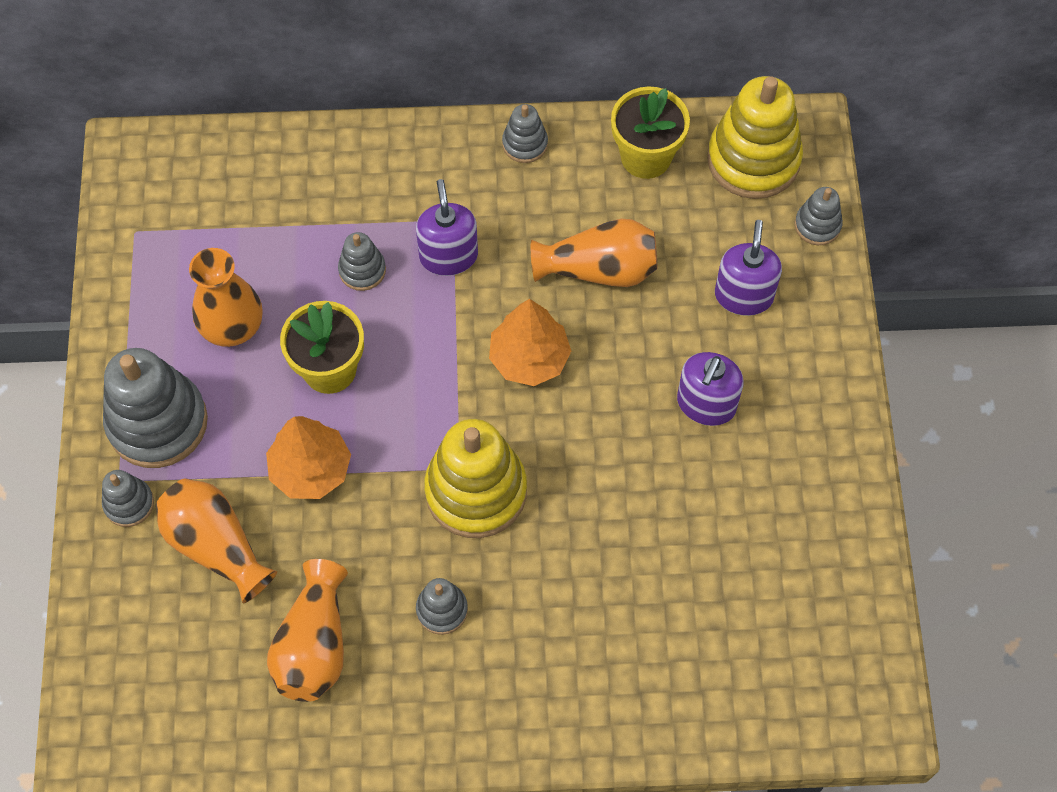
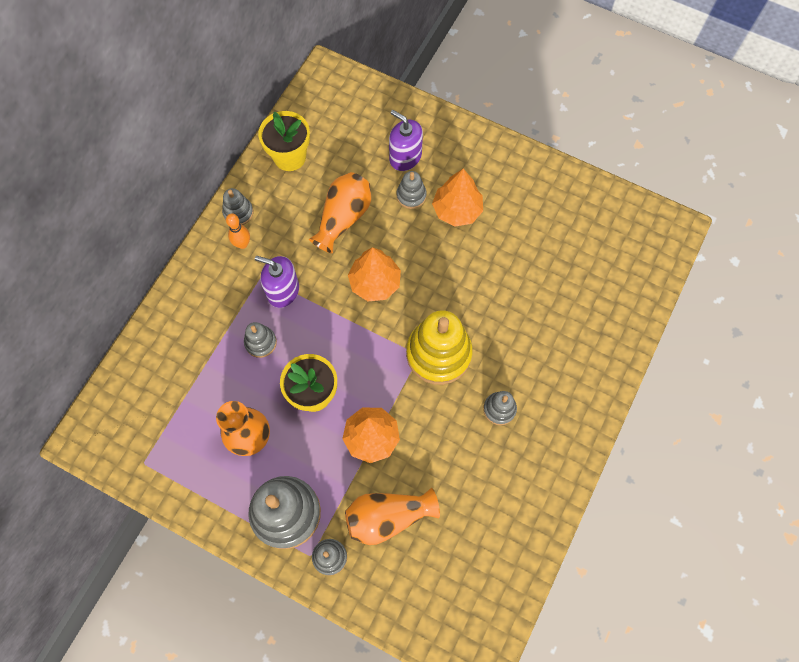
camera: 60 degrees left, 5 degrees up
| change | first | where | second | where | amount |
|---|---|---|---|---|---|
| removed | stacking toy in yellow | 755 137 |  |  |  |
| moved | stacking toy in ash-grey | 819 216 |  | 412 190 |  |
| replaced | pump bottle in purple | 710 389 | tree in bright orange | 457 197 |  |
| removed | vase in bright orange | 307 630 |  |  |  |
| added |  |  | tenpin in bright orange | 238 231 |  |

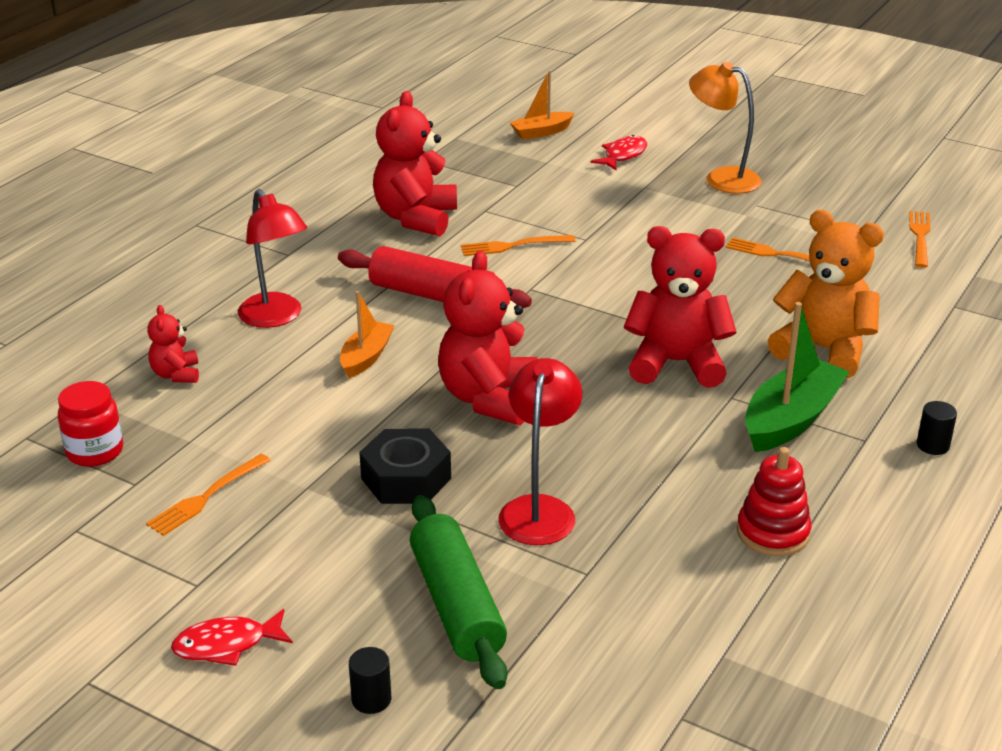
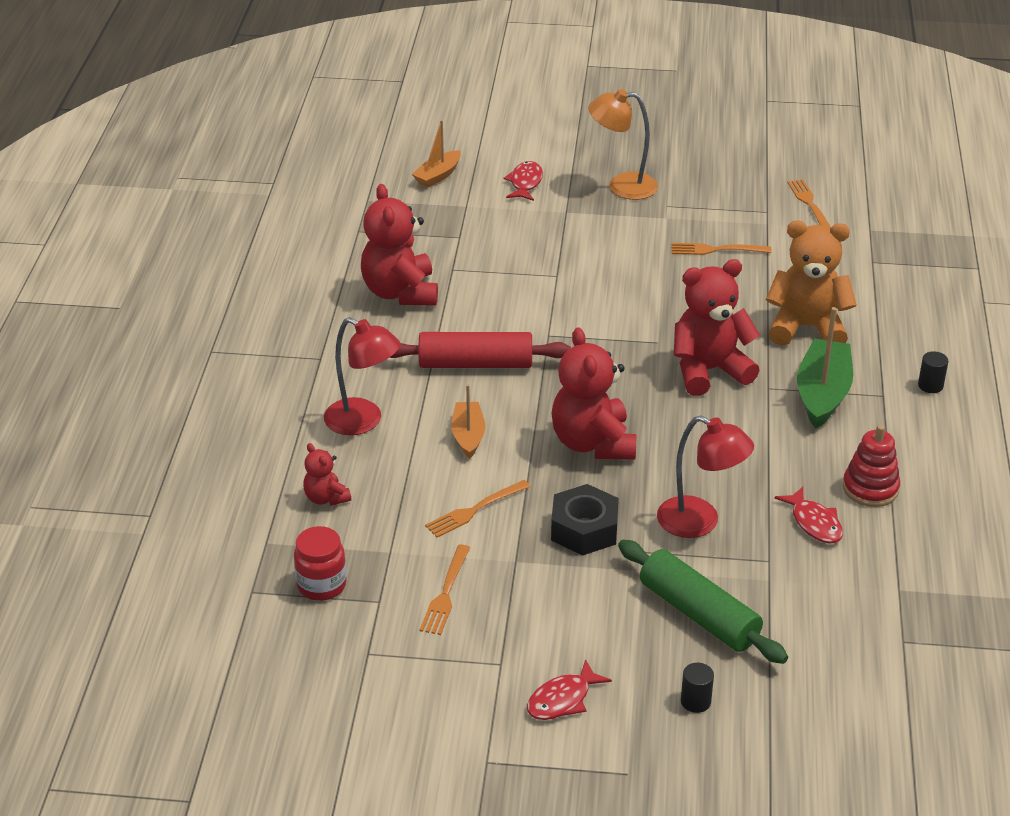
camera: 25 degrees left, 5 degrees up
| change | first | where | second | where | amount |
|---|---|---|---|---|---|
| moved | table fork in bright orange | 518 245 |  | 478 509 |  |
| turned | desk lamp in red | 540 451 |  | 705 476 | 135 degrees clockwise |
| added |  |  | fish in red | 809 515 |  |

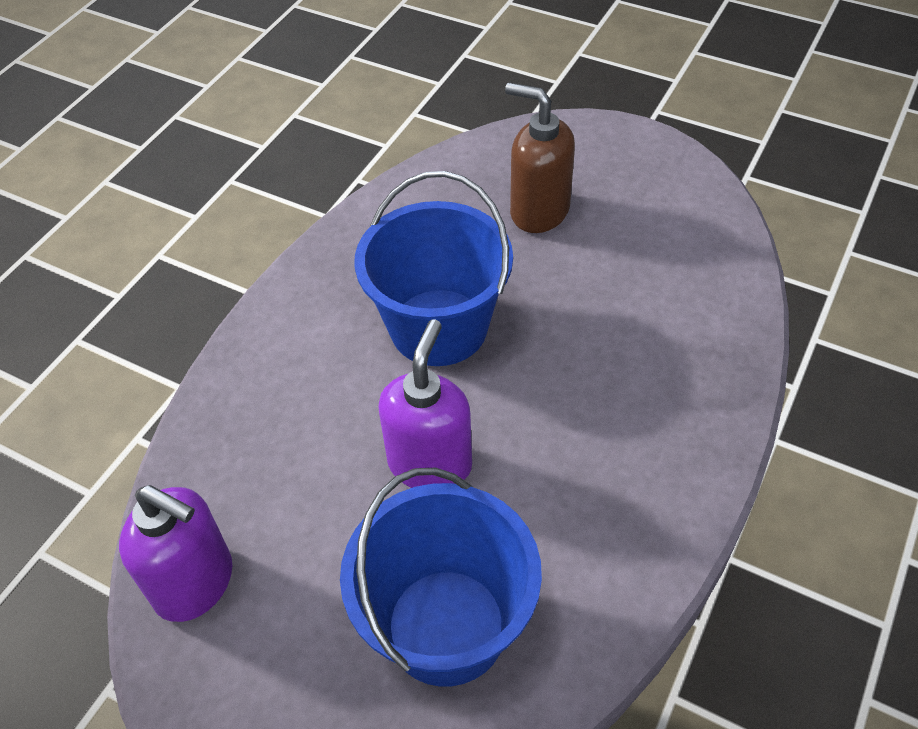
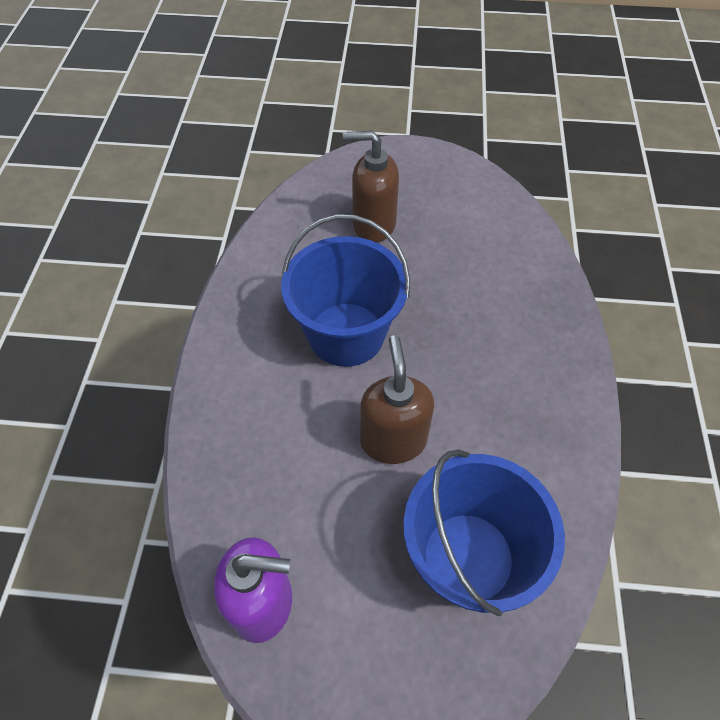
camera: 25 degrees left, 5 degrees up
| change | first | where | second | where | amount |
|---|---|---|---|---|---|
| recoloured | pump bottle in purple | 425 403 | pump bottle in dark brown | 397 399 |  |

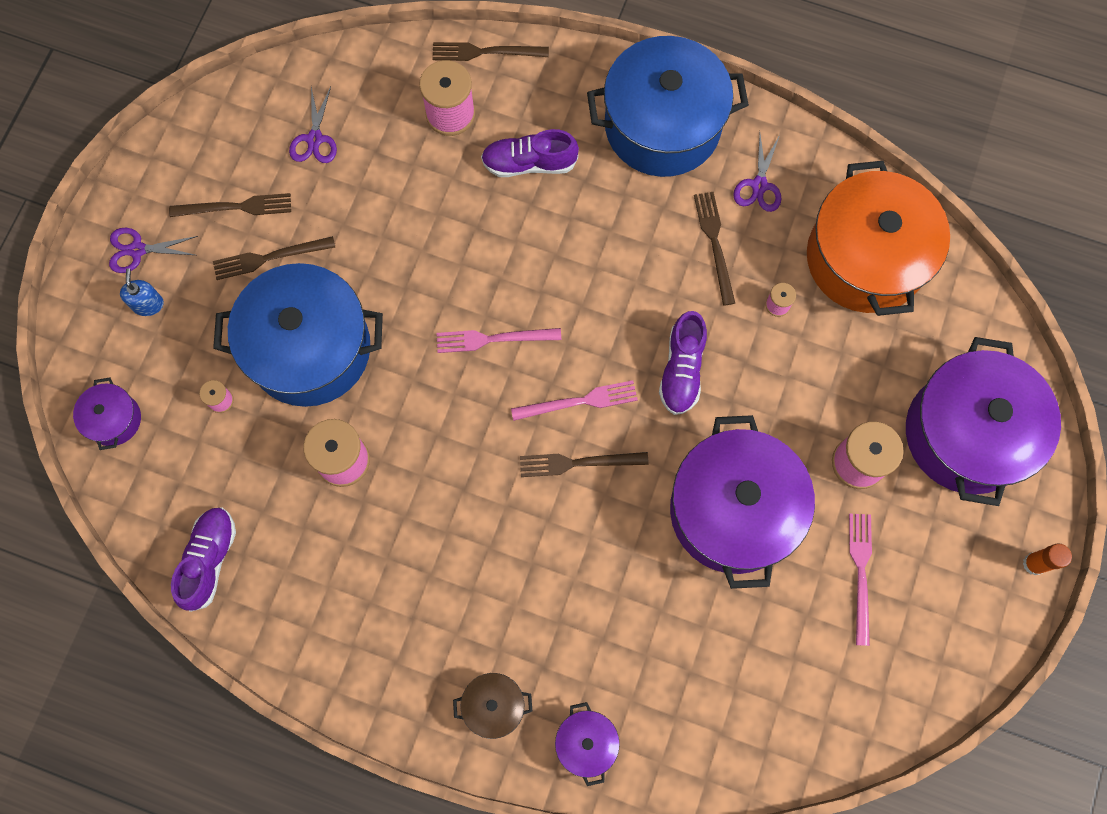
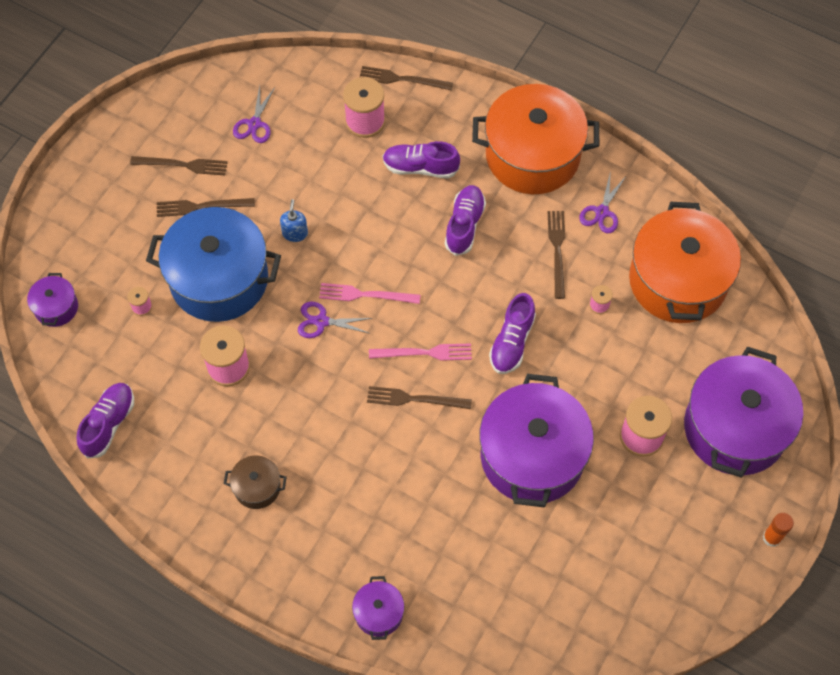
camera: 10 degrees right, 10 degrees down
| change | first | where | second | where | amount |
|---|---|---|---|---|---|
| recoloured | cooking pot in cobalt | 668 106 | cooking pot in bright orange | 535 139 |  |
| moved | shears in purple | 153 250 |  | 335 320 |  |
| moved | pump bottle in cobalt | 142 292 |  | 294 220 |  |
| removed | table fork in rosy | 860 580 |  |  |  |
| moved | cooking pot in dark brown | 492 706 |  | 255 482 |  |
| added |  |  | shoe in purple | 465 220 |  |

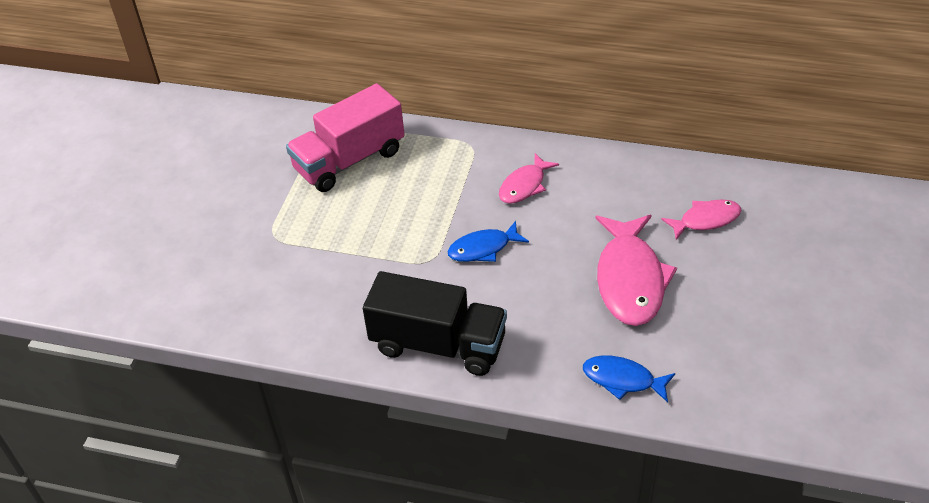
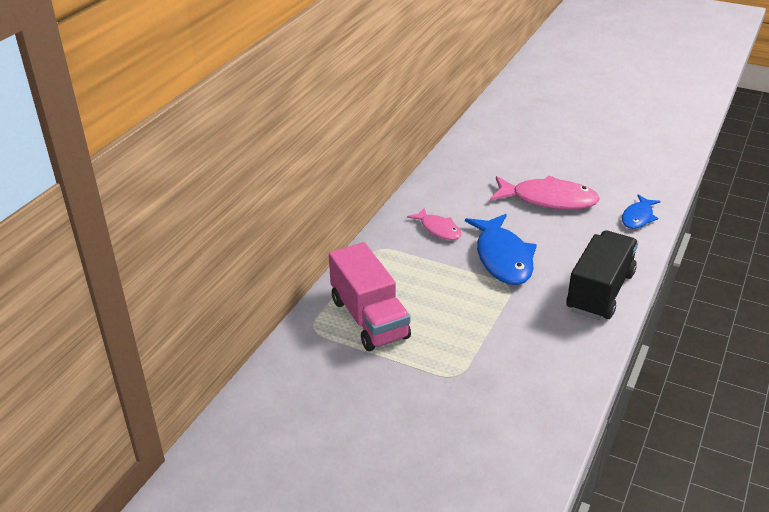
camera: 80 degrees left, 10 degrees down
| change | first | where | second | where | amount |
|---|---|---|---|---|---|
| removed | fish in rosy | 701 219 |  |  |  |
| resized | fish in cobalt | 488 241 |  | 501 249 | x1.77 |

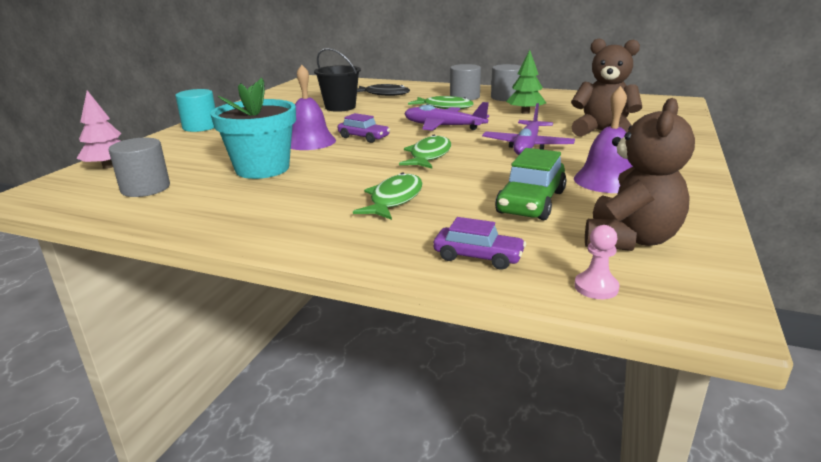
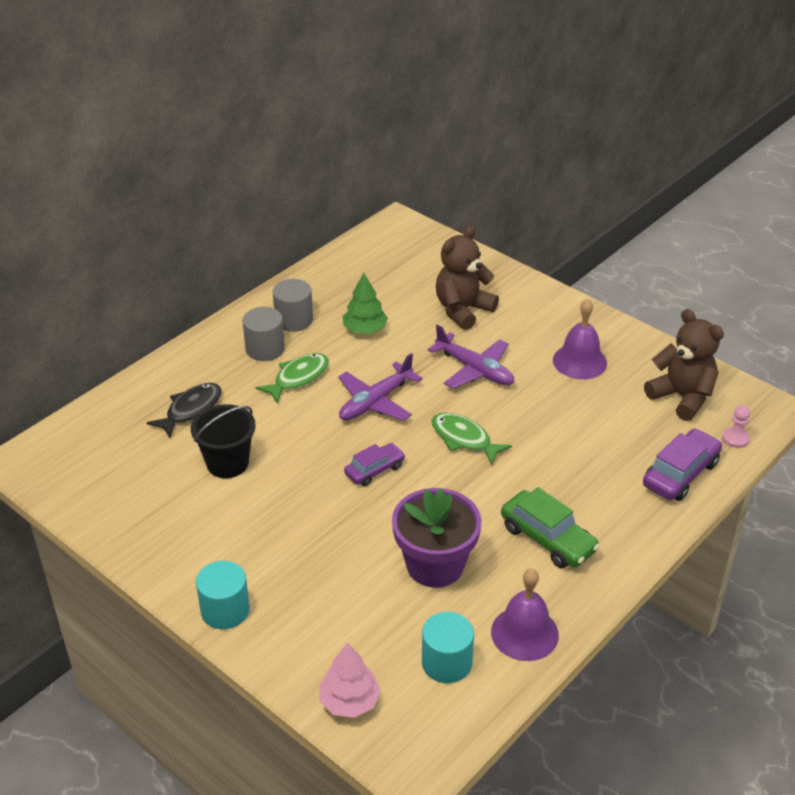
camera: 70 degrees left, 15 degrees up
| change | first | where | second | where | amount |
|---|---|---|---|---|---|
| moved | school bell in purple | 313 107 |  | 525 615 |  |
| recoloured | flower pot in teal | 253 128 | flower pot in purple | 436 538 |  |
| recoloured | cylinder in ash-grey | 139 167 | cylinder in teal | 448 647 |  |
| moved | car in green | 531 184 |  | 550 527 |  |
| removed | fish in green | 388 196 |  |  |  |
| resized | car in purple | 479 243 |  | 682 464 | x1.55 |

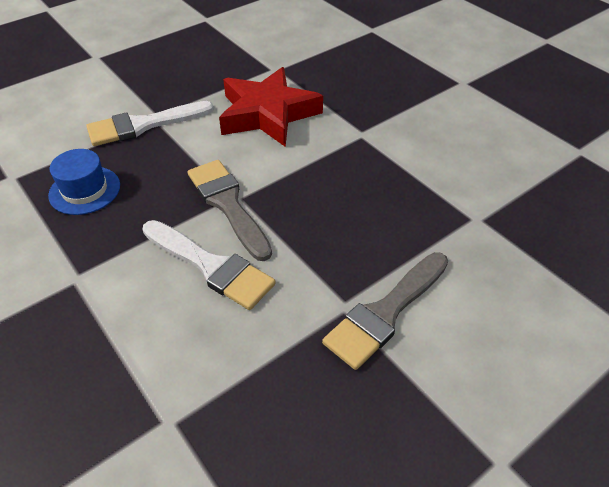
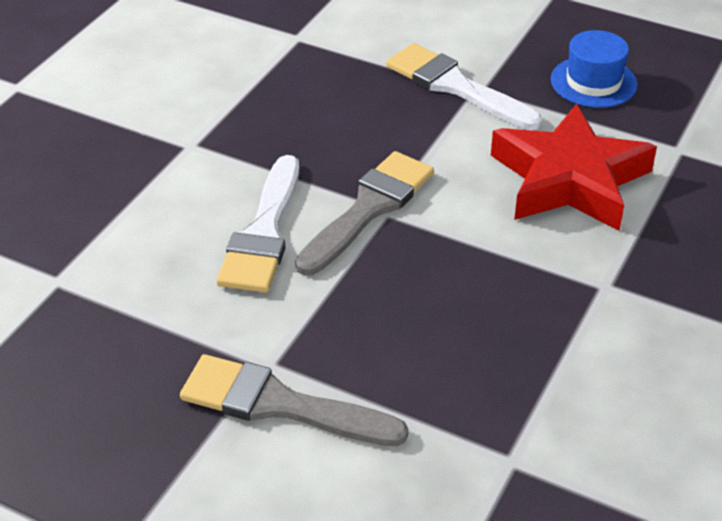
camera: 65 degrees right, 5 degrees down
| change | first | where | second | where | amount |
|---|---|---|---|---|---|
| moved | hat in cobalt | 84 182 |  | 594 69 |  |

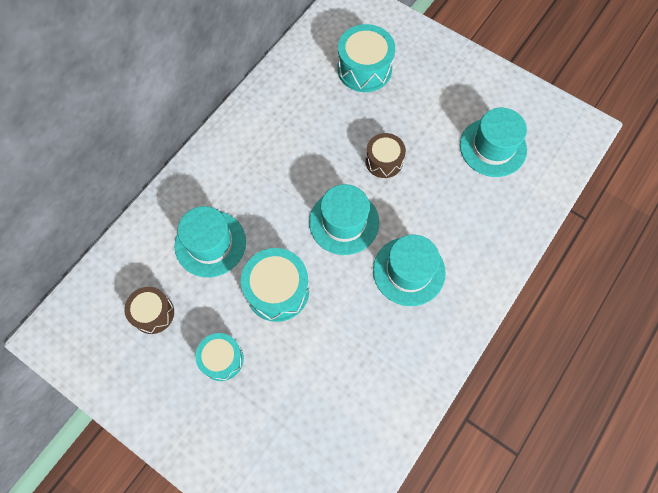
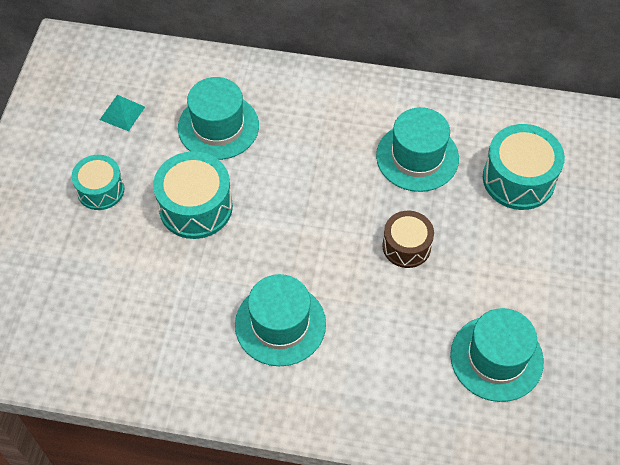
camera: 65 degrees right, 10 degrees down
| change | first | where | second | where | amount |
|---|---|---|---|---|---|
| moved | hat in teal | 344 219 |  | 417 149 |  |
| replaced | snare drum in dark brown | 149 310 | pyramid shape in teal | 122 113 |  |

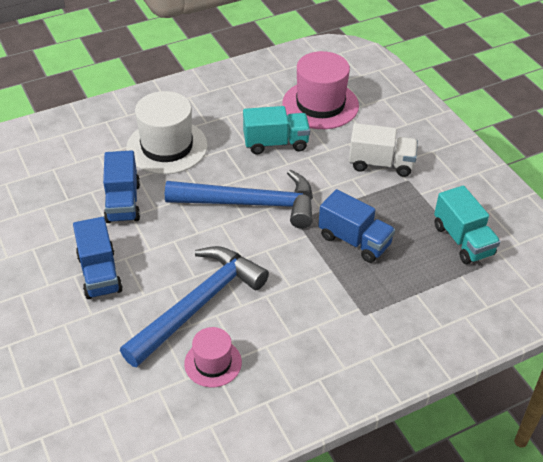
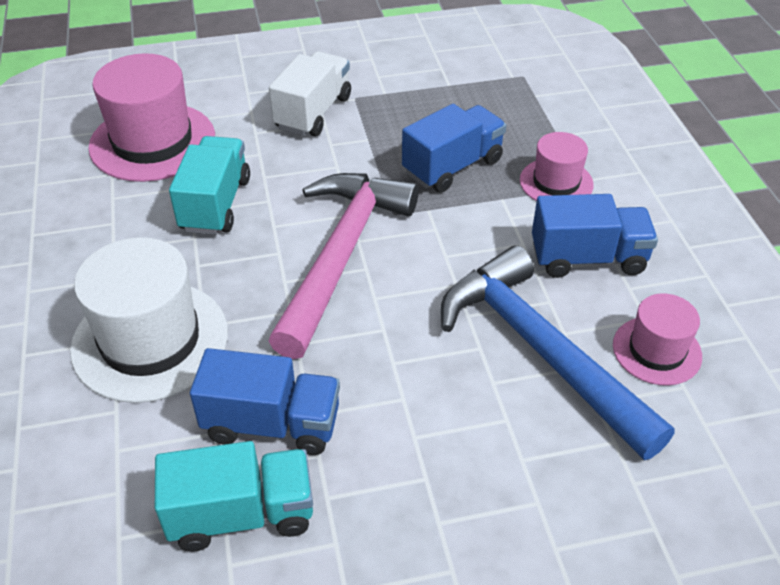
camera: 75 degrees left, 0 degrees up
| change | first | where | second | where | amount |
|---|---|---|---|---|---|
| recoloured | carpenter's hammer in cobalt | 239 199 | carpenter's hammer in rosy | 344 266 |  |
| moved | truck in teal | 467 224 |  | 234 496 |  |
| moved | truck in cobalt | 98 258 |  | 595 236 |  |
| added |  |  | hat in rosy | 557 166 |  |

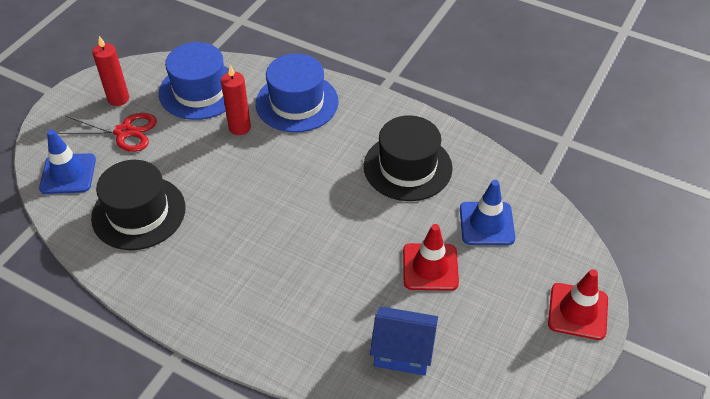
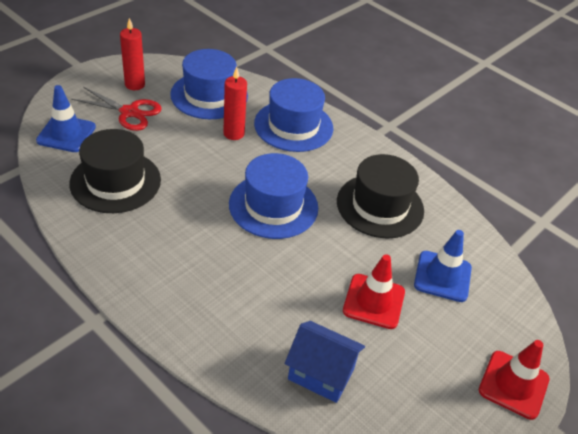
camera: 10 degrees right, 5 degrees down
| change | first | where | second | where | amount |
|---|---|---|---|---|---|
| added |  |  | hat in cobalt | 273 196 |  |

